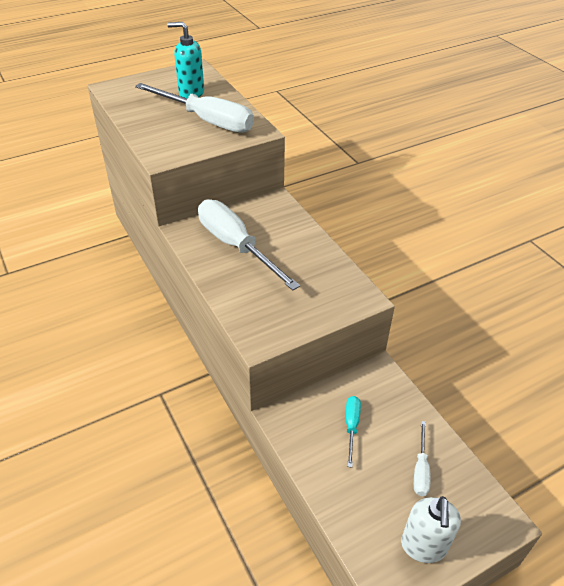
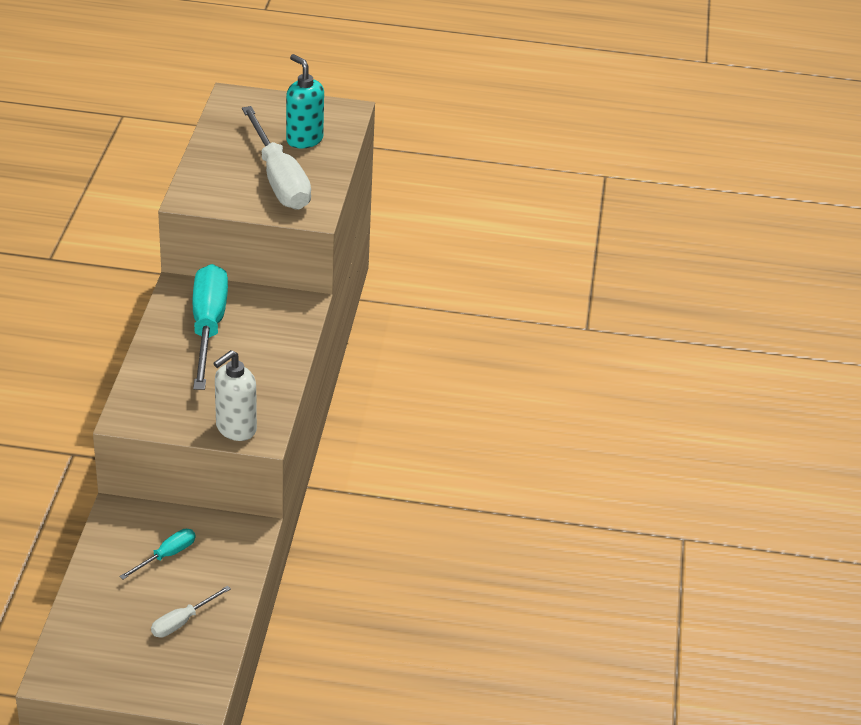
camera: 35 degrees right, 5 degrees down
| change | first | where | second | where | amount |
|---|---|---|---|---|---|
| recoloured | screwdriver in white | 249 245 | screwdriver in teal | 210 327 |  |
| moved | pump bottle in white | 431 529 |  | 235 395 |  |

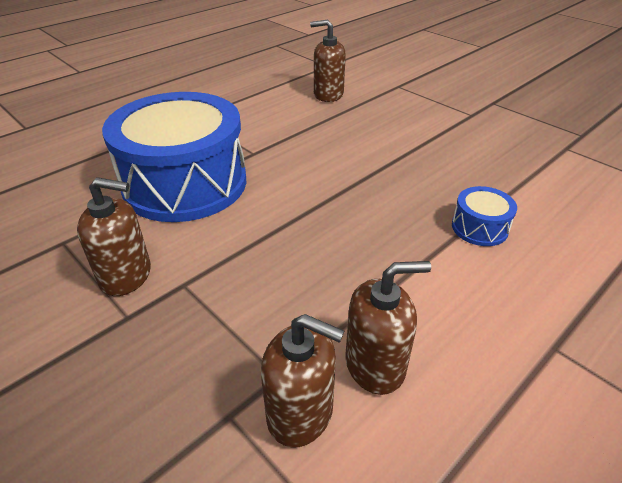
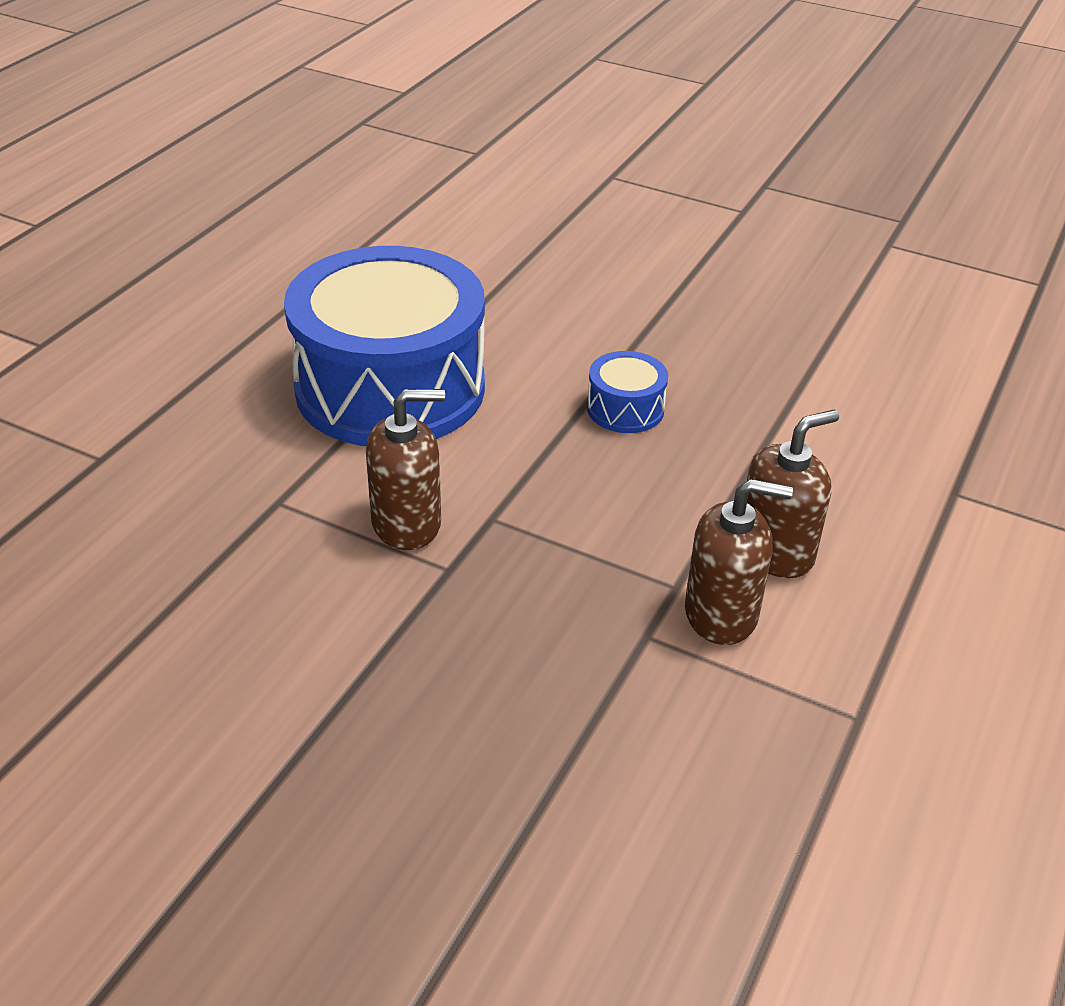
camera: 20 degrees left, 0 degrees up
| change | first | where | second | where | amount |
|---|---|---|---|---|---|
| removed | pump bottle in dark brown | 328 61 |  |  |  |
| moved | snare drum in cobalt | 484 216 |  | 627 392 |  |

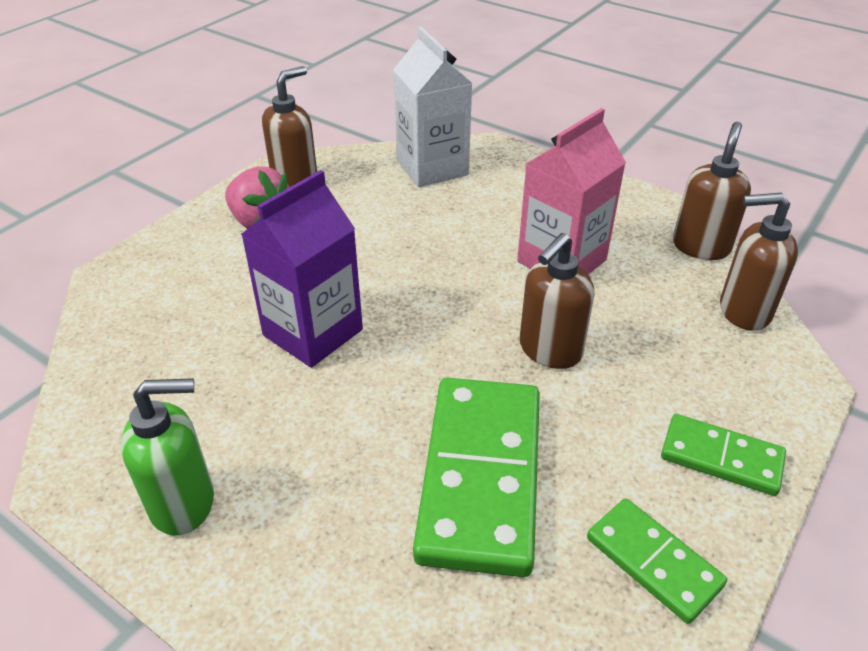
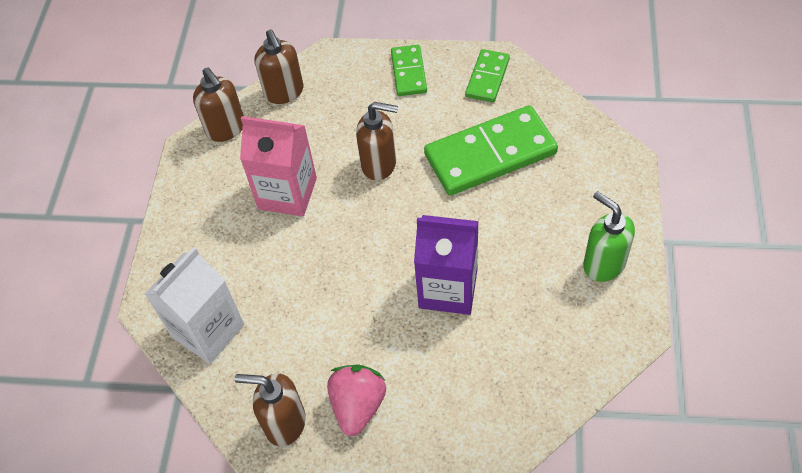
camera: 115 degrees left, 15 degrees up
| change | first | where | second | where | amount |
|---|---|---|---|---|---|
| turned | pump bottle in dark brown | 712 191 |  | 218 104 | 120 degrees counterclockwise |

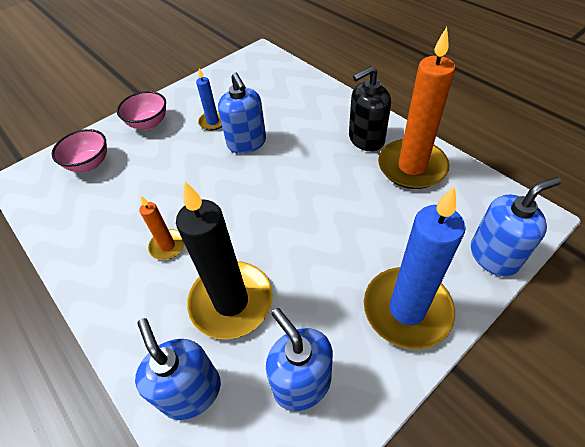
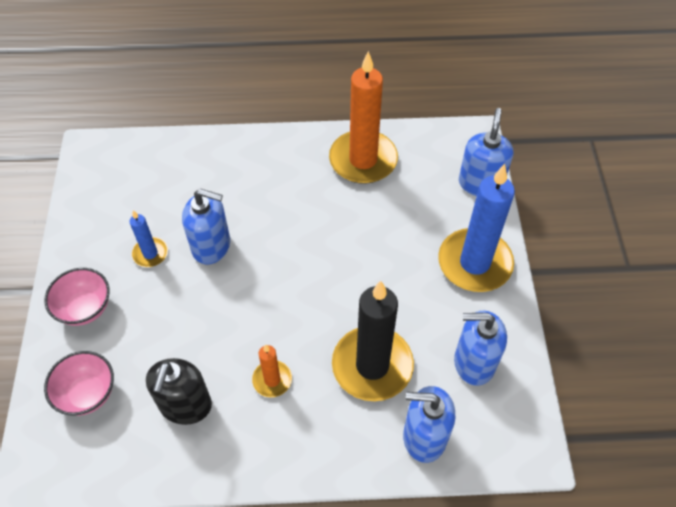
camera: 55 degrees left, 5 degrees up
| change | first | where | second | where | amount |
|---|---|---|---|---|---|
| moved | pump bottle in black | 370 108 |  | 179 391 |  |

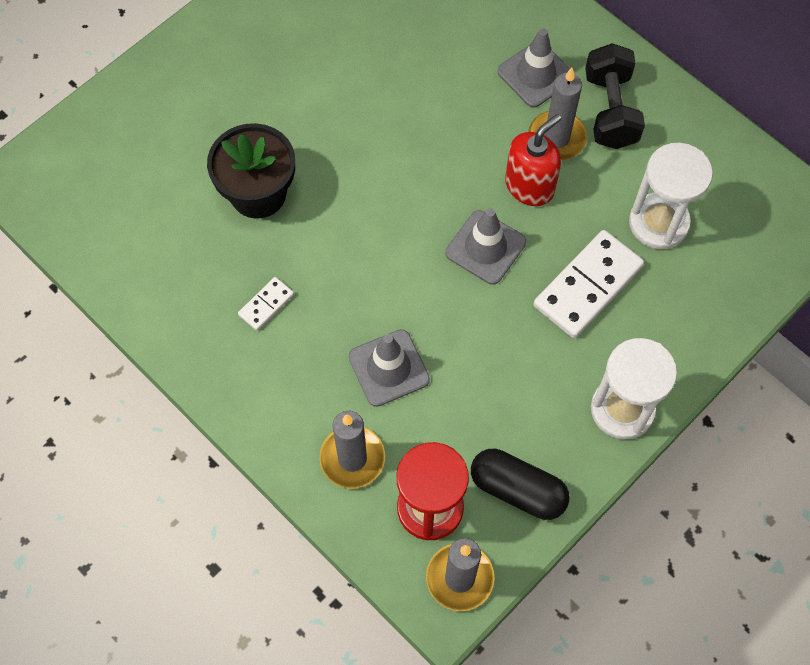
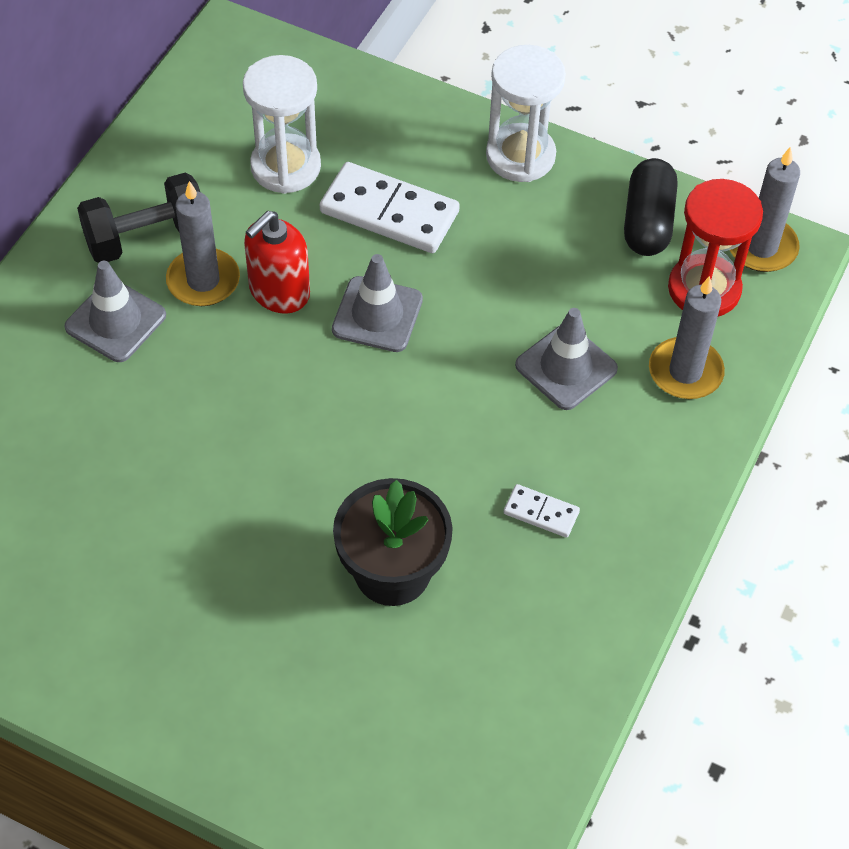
camera: 110 degrees left, 10 degrees down
| change | first | where | second | where | amount |
|---|---|---|---|---|---|
| turned | pump bottle in red | 533 160 |  | 277 262 | 75 degrees counterclockwise |

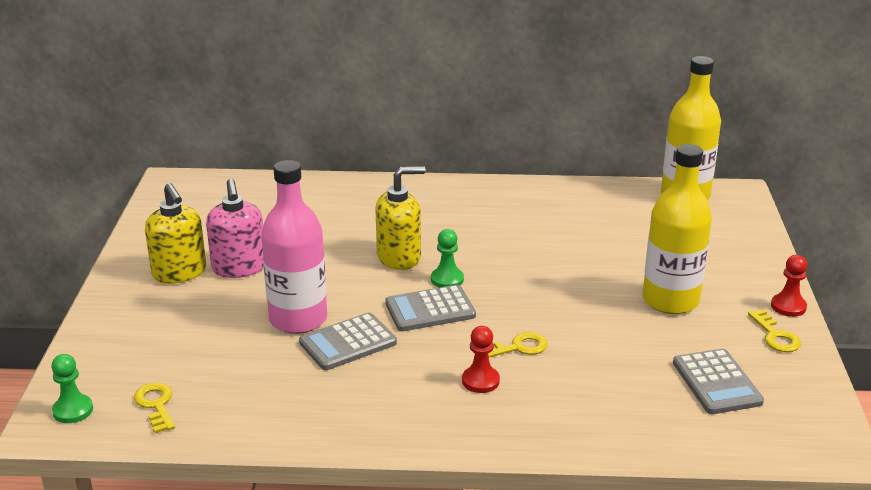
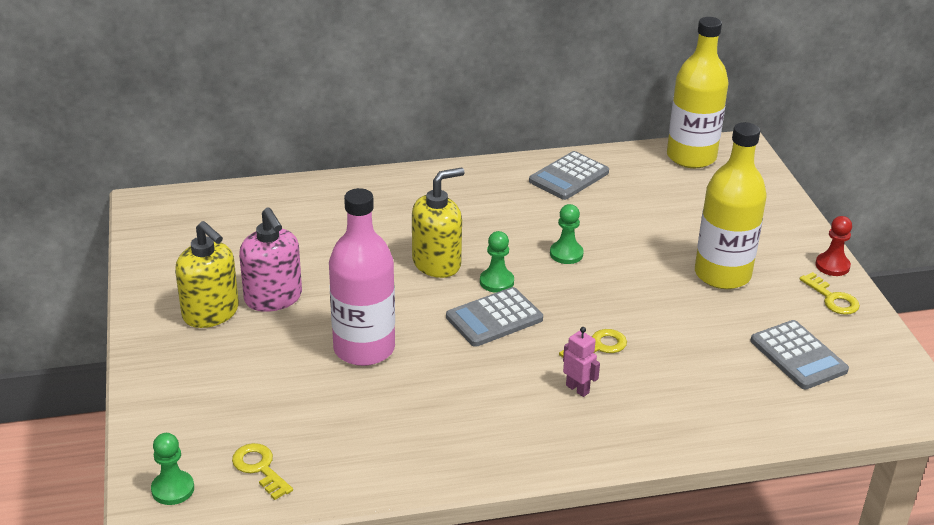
camera: 15 degrees left, 5 degrees up
| change | first | where | second | where | amount |
|---|---|---|---|---|---|
| moved | calculator in ash-grey | 348 341 |  | 569 175 |  |
| replaced | pawn in red | 481 359 | robot in rosy | 581 362 |  |
| added |  |  | pawn in green | 567 234 |  |

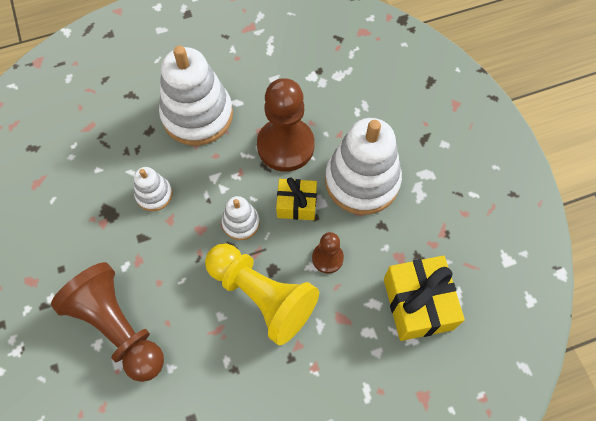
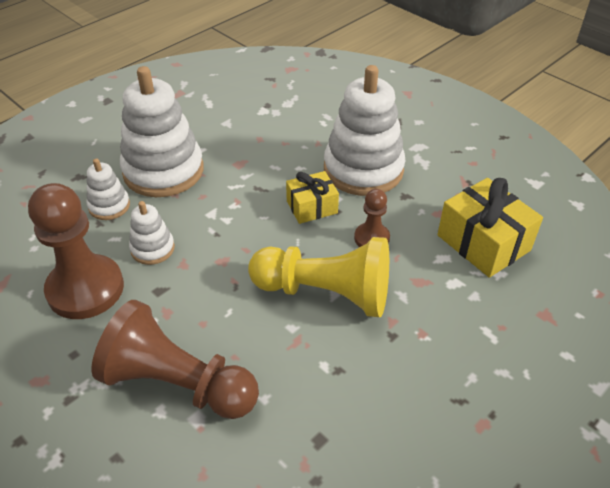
camera: 25 degrees left, 20 degrees down
| change | first | where | second | where | amount |
|---|---|---|---|---|---|
| moved | pawn in dark brown | 286 125 |  | 76 251 |  |
| moved | stacking toy in white | 241 218 |  | 108 189 |  |

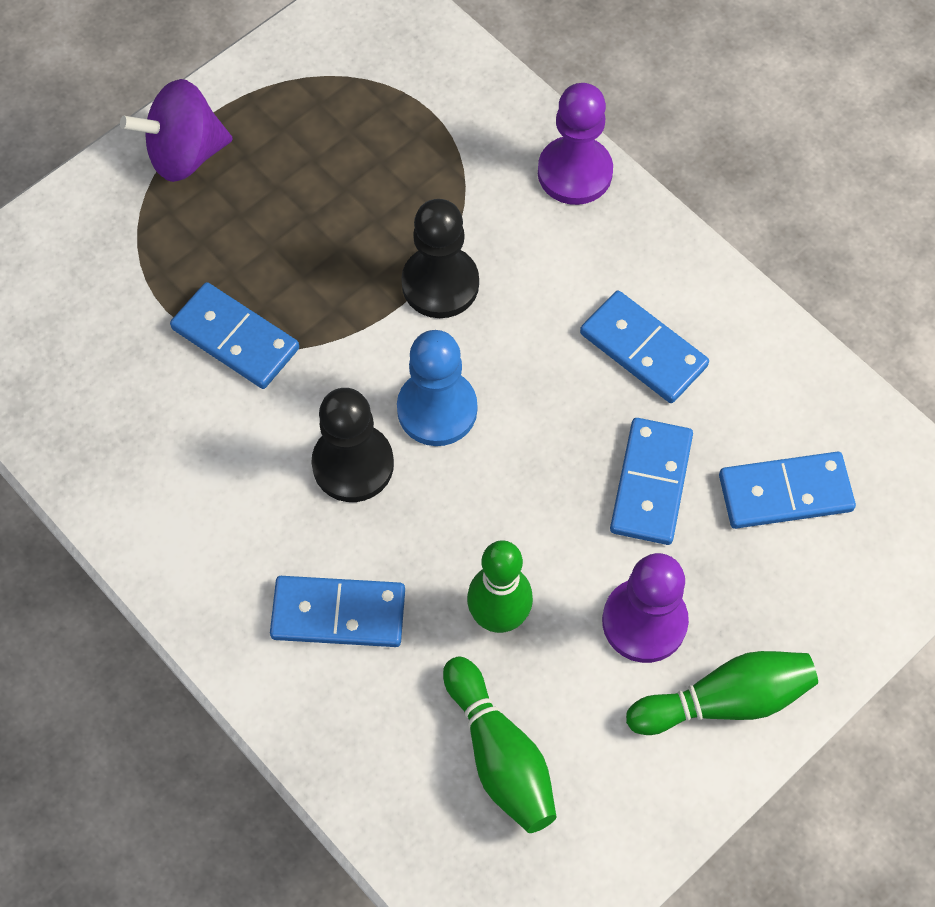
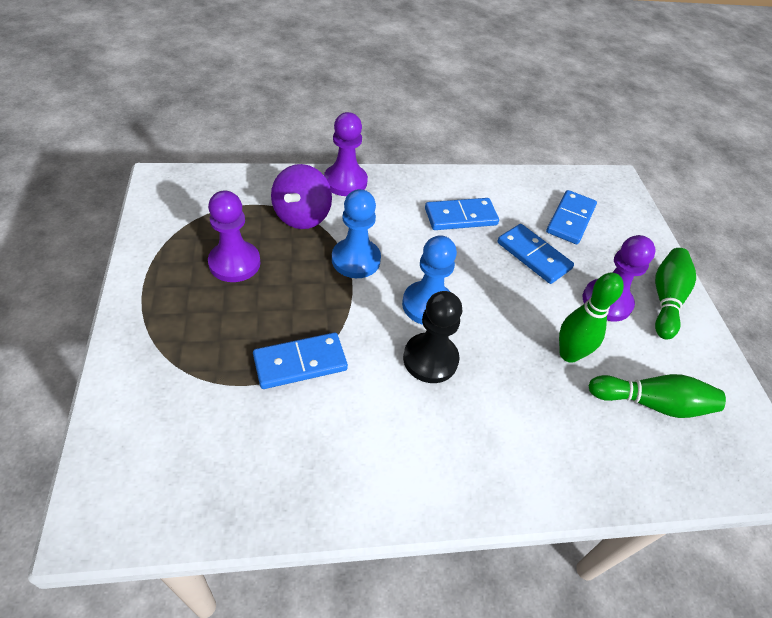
camera: 60 degrees left, 15 degrees down
| change | first | where | second | where | amount |
|---|---|---|---|---|---|
| moved | whirligig in purple | 176 130 |  | 301 196 |  |
| recoloured | pawn in black | 440 258 | pawn in cobalt | 356 233 |  |
| removed | domino piece in cobalt | 337 611 |  |  |  |
| added |  |  | pawn in purple | 234 236 |  |

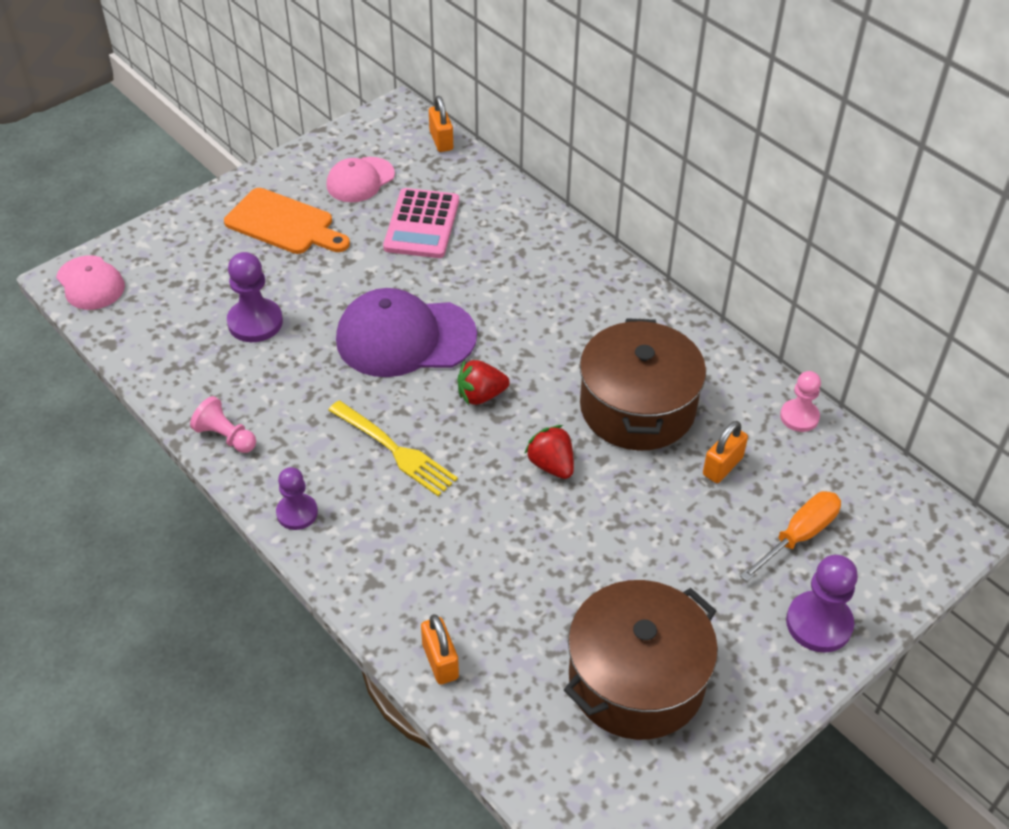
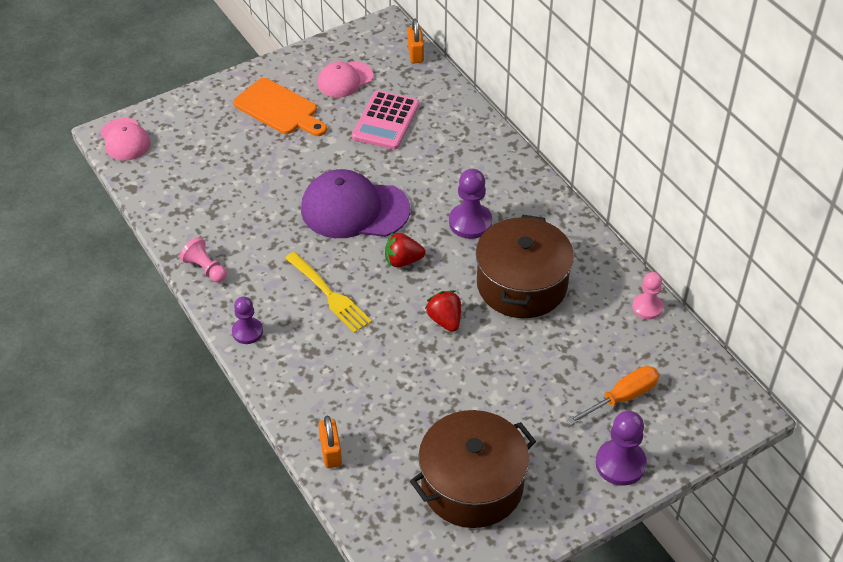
camera: 10 degrees right, 0 degrees up
| change | first | where | second | where | amount |
|---|---|---|---|---|---|
| moved | pawn in purple | 255 297 |  | 470 204 |  |
| removed | lock in bright orange | 725 452 |  |  |  |

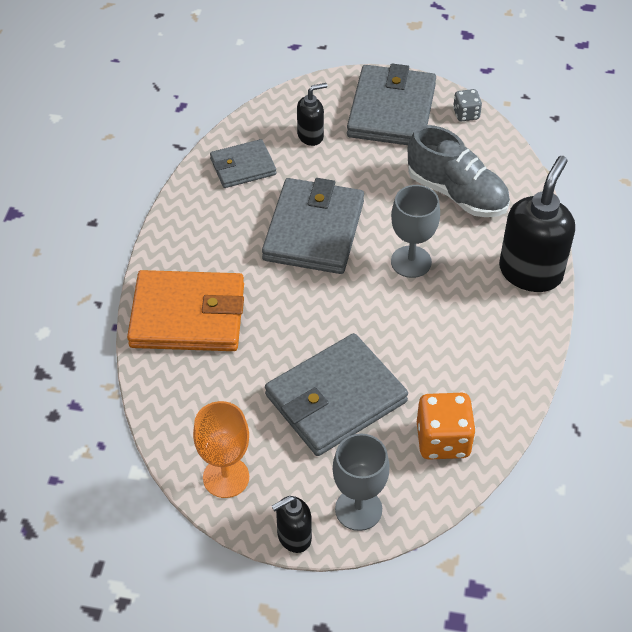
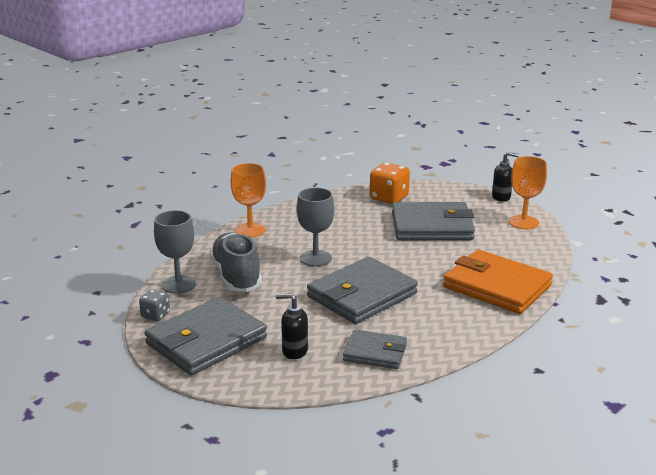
camera: 145 degrees left, 25 degrees down
| change | first | where | second | where | amount |
|---|---|---|---|---|---|
| replaced | pump bottle in black | 537 224 | wine glass in bright orange | 248 200 |  |
| moved | wine glass in ash-grey | 361 482 |  | 175 252 |  |

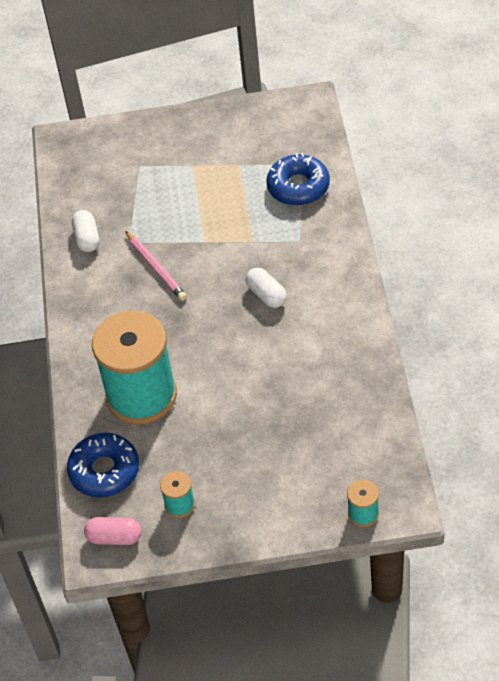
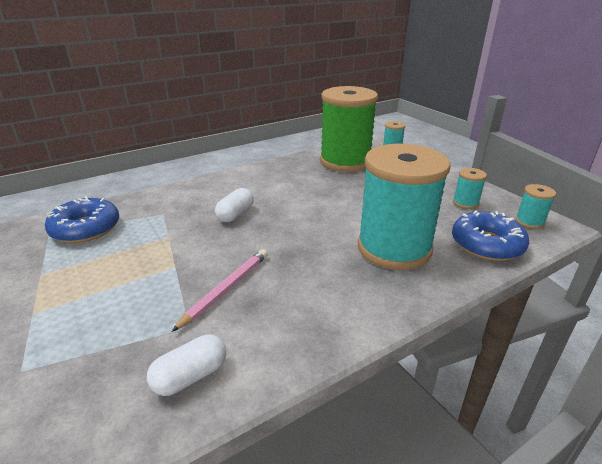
camera: 120 degrees left, 20 degrees down
| change | first | where | second | where | amount |
|---|---|---|---|---|---|
| replaced | pill in rosy | 112 531 | bobbin in teal | 535 206 |  |
| added |  |  | bobbin in green | 349 129 |  |

